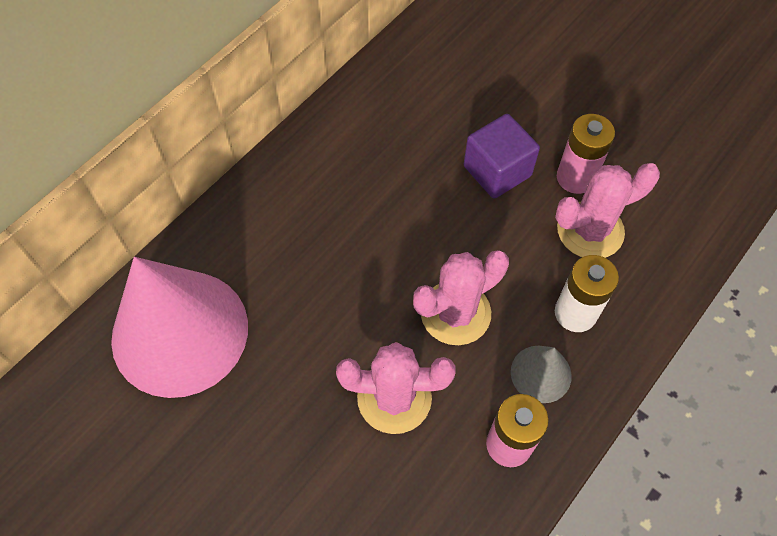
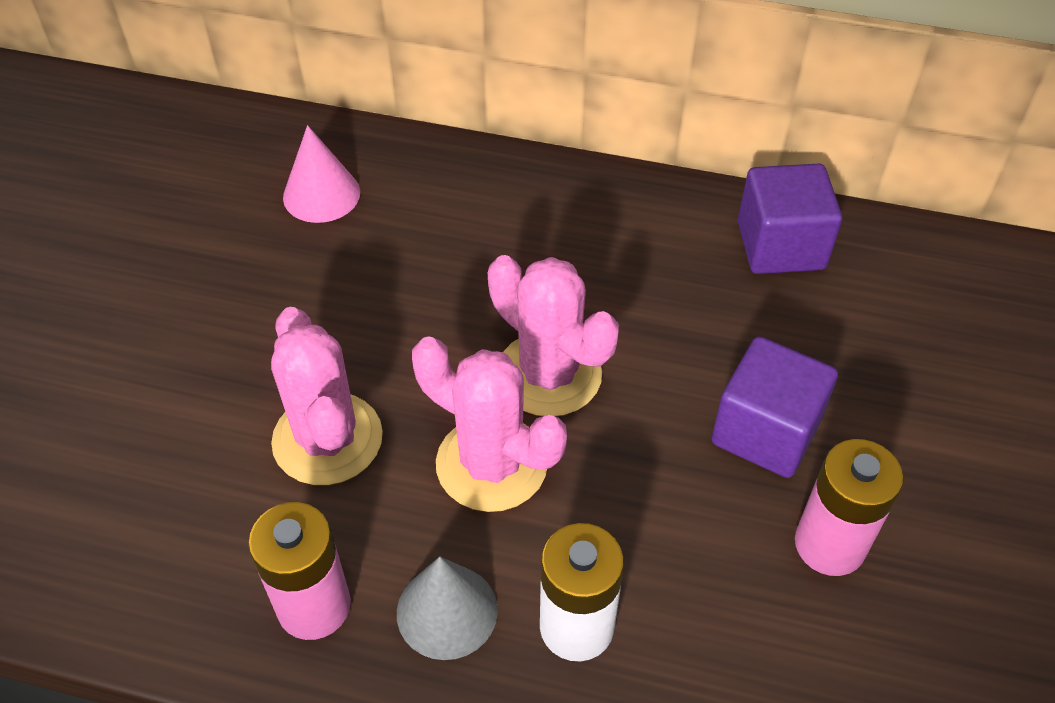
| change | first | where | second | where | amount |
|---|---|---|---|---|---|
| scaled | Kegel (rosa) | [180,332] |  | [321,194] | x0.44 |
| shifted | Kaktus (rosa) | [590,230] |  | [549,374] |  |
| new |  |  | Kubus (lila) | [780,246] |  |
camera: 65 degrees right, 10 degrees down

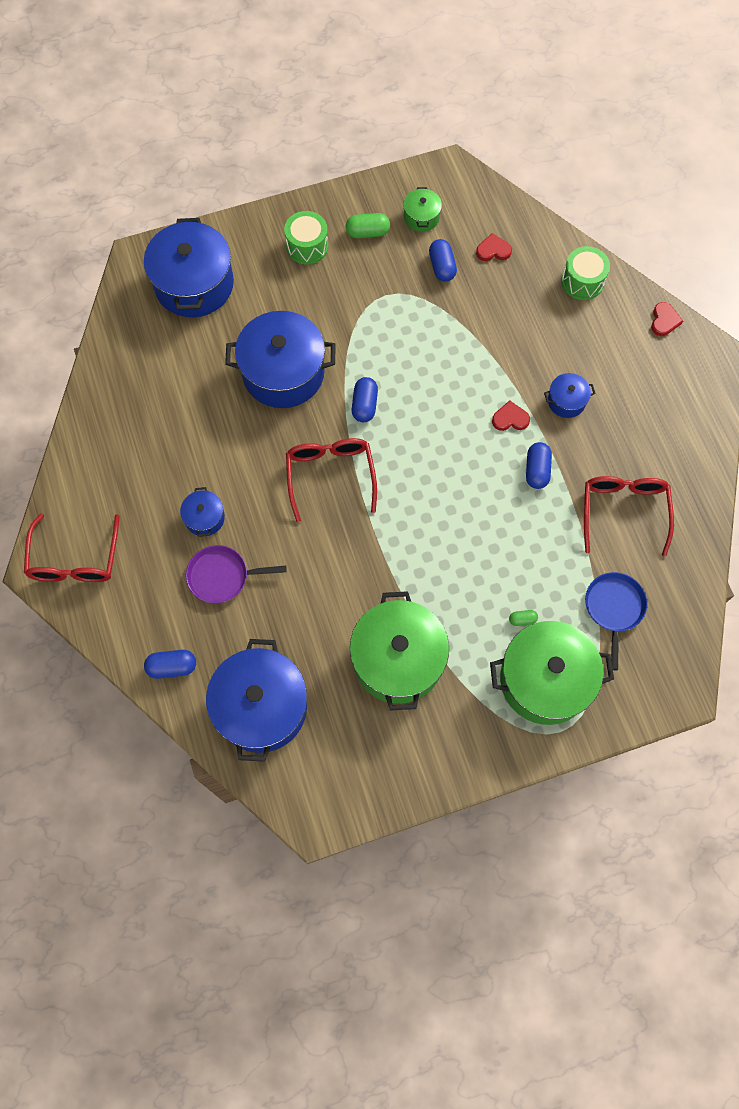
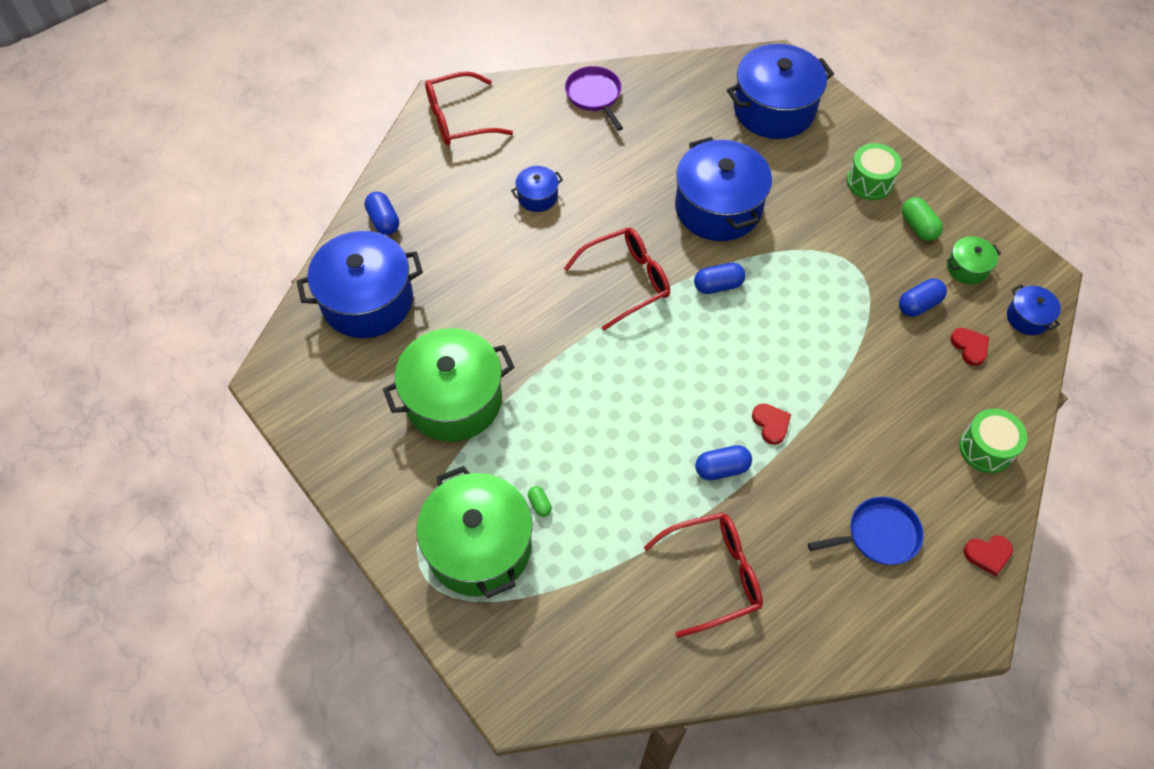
| change | first | where | second | where | amount |
|---|---|---|---|---|---|
| shifted | Pfanne (lila) | [222,576] |  | [594,95] |  |
| shifted | Kochtopf (blau) | [566,401] |  | [1027,317] |  |
| shifted | Pfanne (blau) | [614,608] |  | [878,535] |  |
camera: 70 degrees right, 10 degrees down

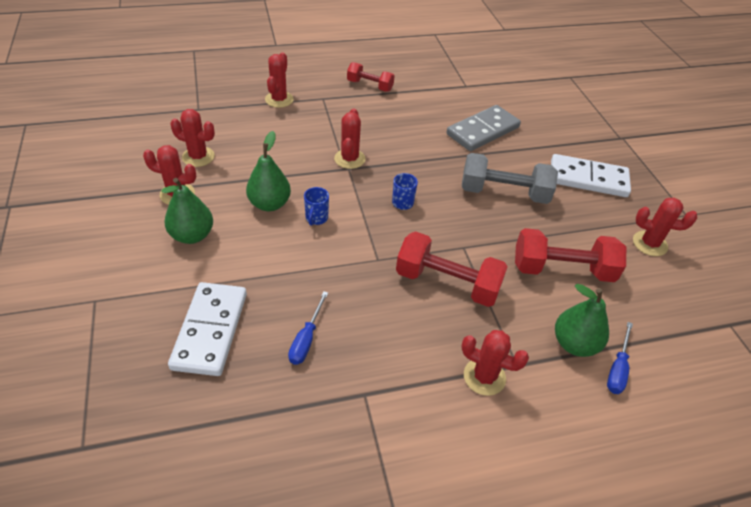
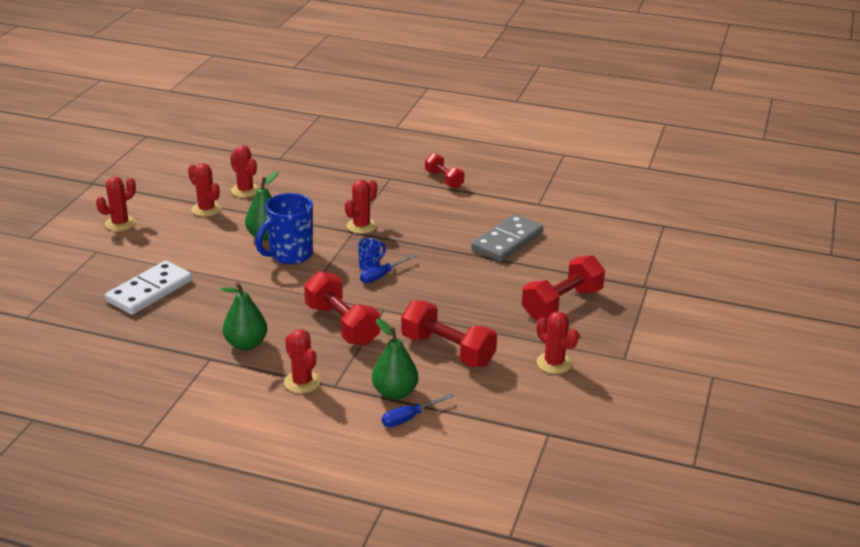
| change | first | where | second | where | amount |
|---|---|---|---|---|---|
| shifted | Birne (grün) | [192,235] |  | [246,344] |  |
| shifted | Kaktus (rot) | [279,99] |  | [120,223] |  |
| shifted | Schraubenzieher (blau) | [306,339] |  | [382,275] |  |
| scaled | Tasse (blau) | [316,218] |  | [290,255] | x2.10 |
| rotated | Dominostein (grau) | [483,131] |  | [507,241] | 45 degrees counterclockwise |
| gone | Hantel (grau) | [504,193] |  |  |  |
| swapped | Dominostein (weiß) | [588,179] | Hantel (rot) | [562,304] |  |
camera: 35 degrees right, 15 degrees down

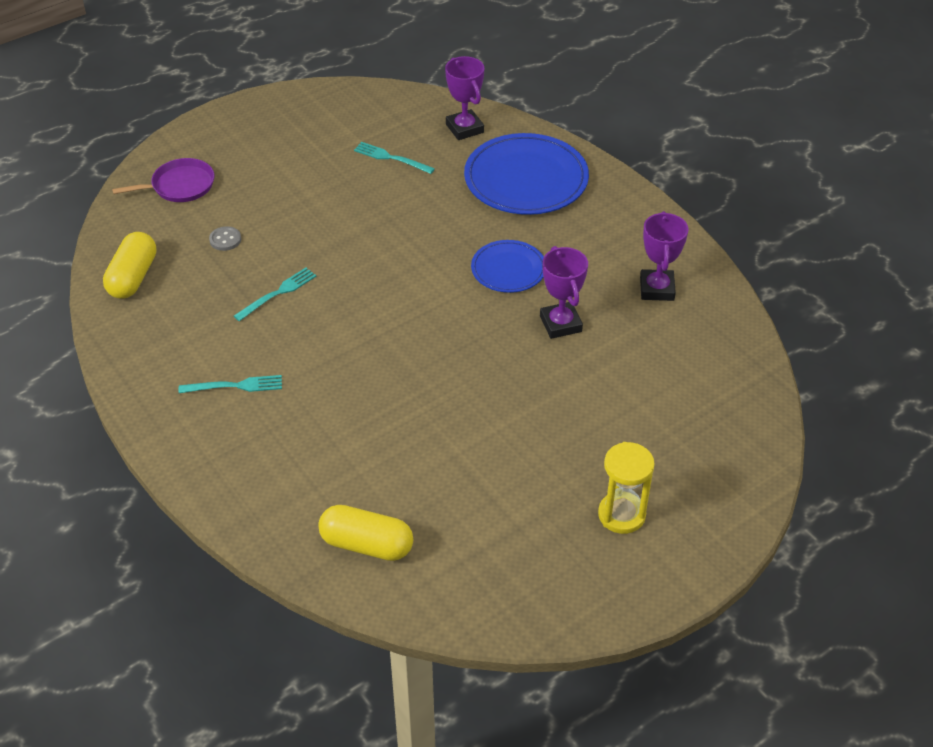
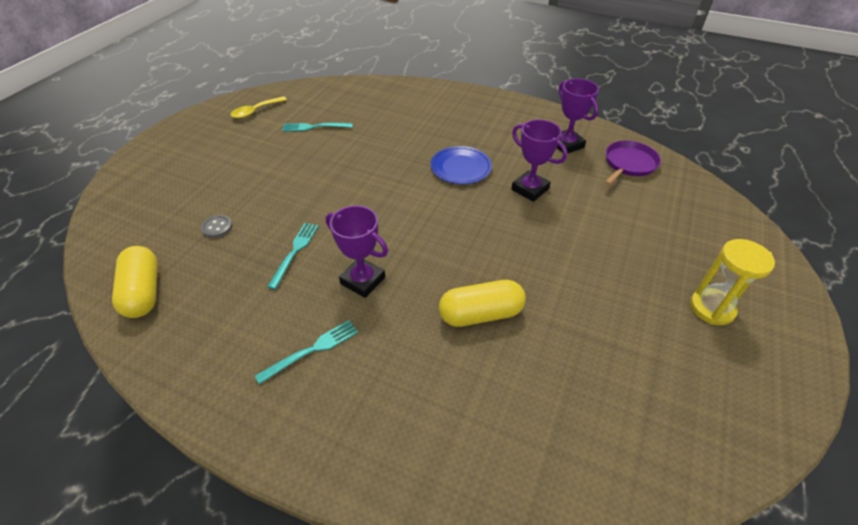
| change | first | where | second | where | amount |
|---|---|---|---|---|---|
| shifted | Pfanne (lila) | [180,186] |  | [629,164] |  |
| shifted | Kapsel (gelb) | [366,544] |  | [480,314] |  |
| shifted | Pokal (lila) | [464,128] |  | [363,280] |  |
| gone | Teller (blau) | [526,179] |  |  |  |
| new |  |  | Löffel (gelb) | [255,111] |  |
camera: 30 degrees left, 0 degrees up

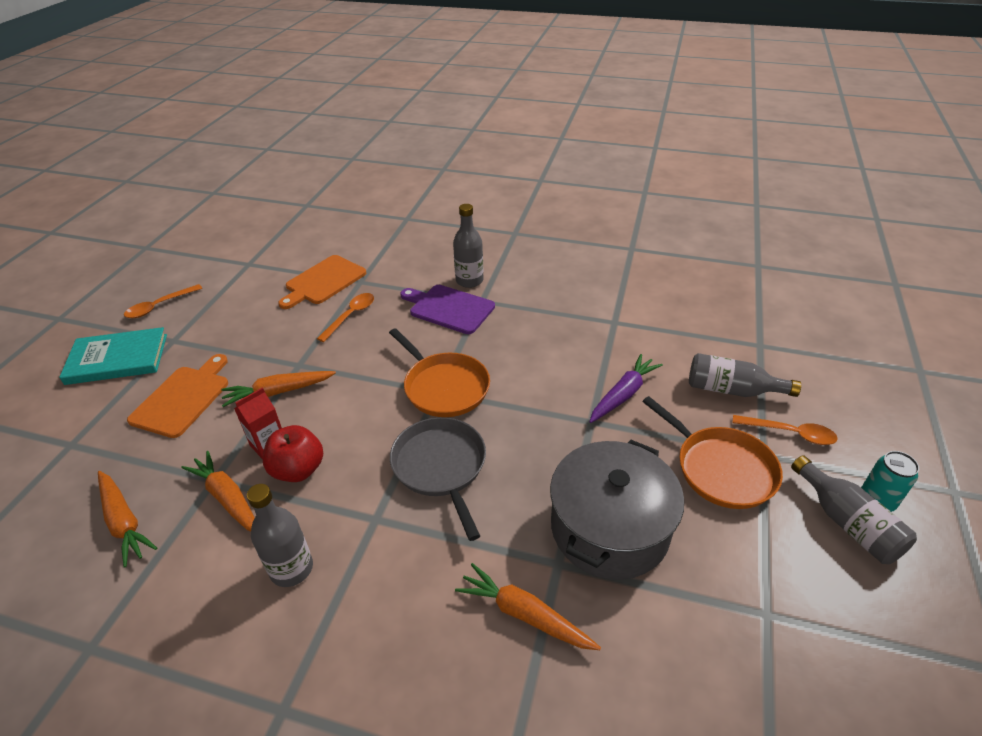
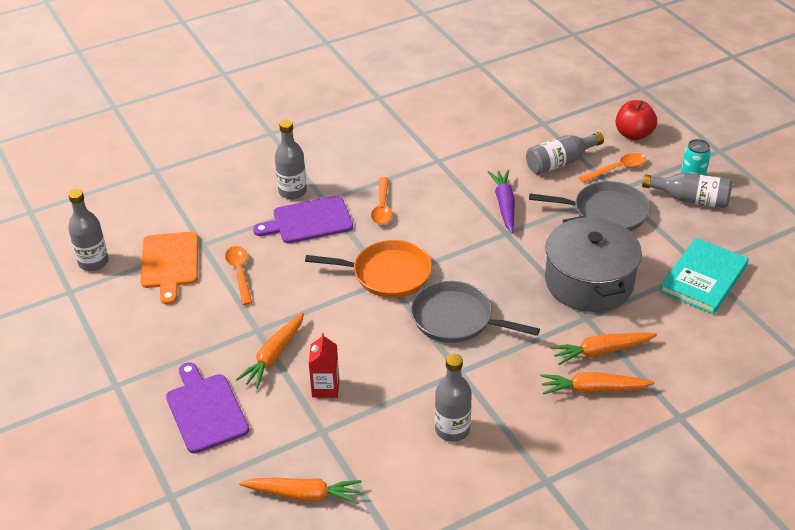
| change | first | where | second | where | amount |
|---|---|---|---|---|---|
| shifted | Buch (türkis) | [117,359] |  | [703,278] |  |
| shifted | Löffel (orange) | [159,306] |  | [382,207] |  |
| repainted | Schneidebrett (orange) | [183,398] | Schneidebrett (lila) | [205,410] |  |
| shifted | Karotte (orange) | [228,498] |  | [593,389] |  |
| shifted | Apfel (rot) | [298,470] |  | [633,134] |  |
| repainted | Pfanne (orange) | [720,468] | Pfanne (grau) | [605,212] |  |
| new |  |  | Flasche (grau) | [93,262] |  |
camera: 45 degrees left, 0 degrees up

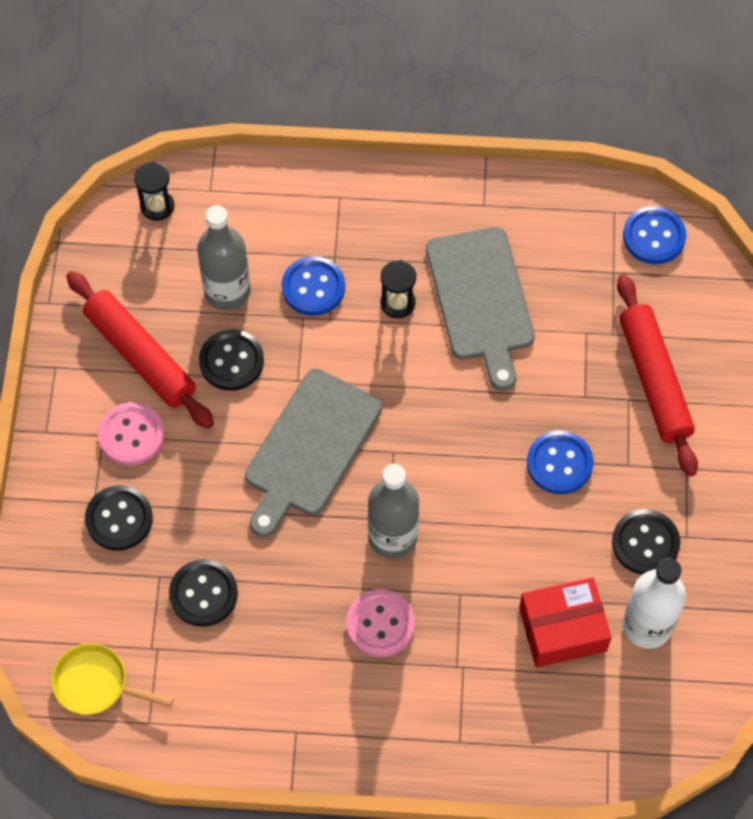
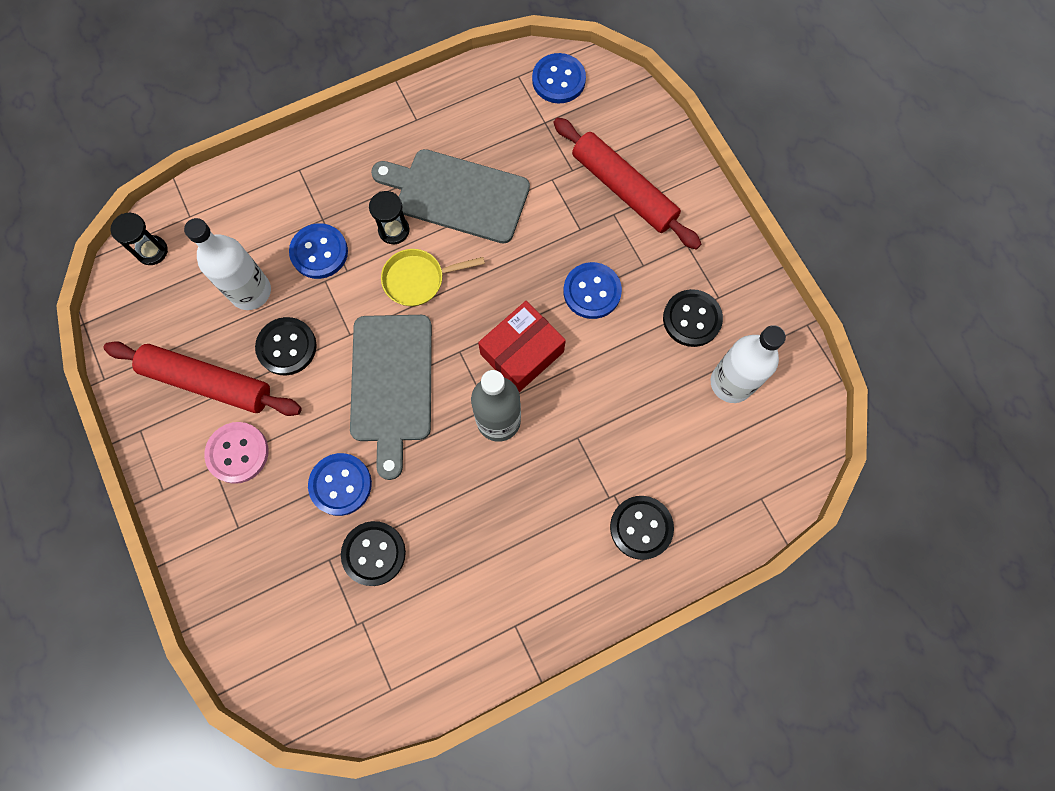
| change | first | where | second | where | amount |
|---|---|---|---|---|---|
| shifted | Pfanne (gelb) | [96,684] |  | [418,279] |  |
| shifted | Knopf (schwarz) | [119,519] |  | [641,527] |  |
| repainted | Flasche (grau) | [227,291] | Flasche (weiß) | [250,291] |  |
| gone | Knopf (rosa) | [380,624] |  |  |  |
| rotated | Schneidebrett (grau) | [481,300] |  | [457,194] | 150 degrees clockwise |
| shifted | Schachtel (rot) | [562,629] |  | [522,353] |  |
| new |  |  | Knopf (blau) | [340,484] |  |
camera: 30 degrees left, 10 degrees up

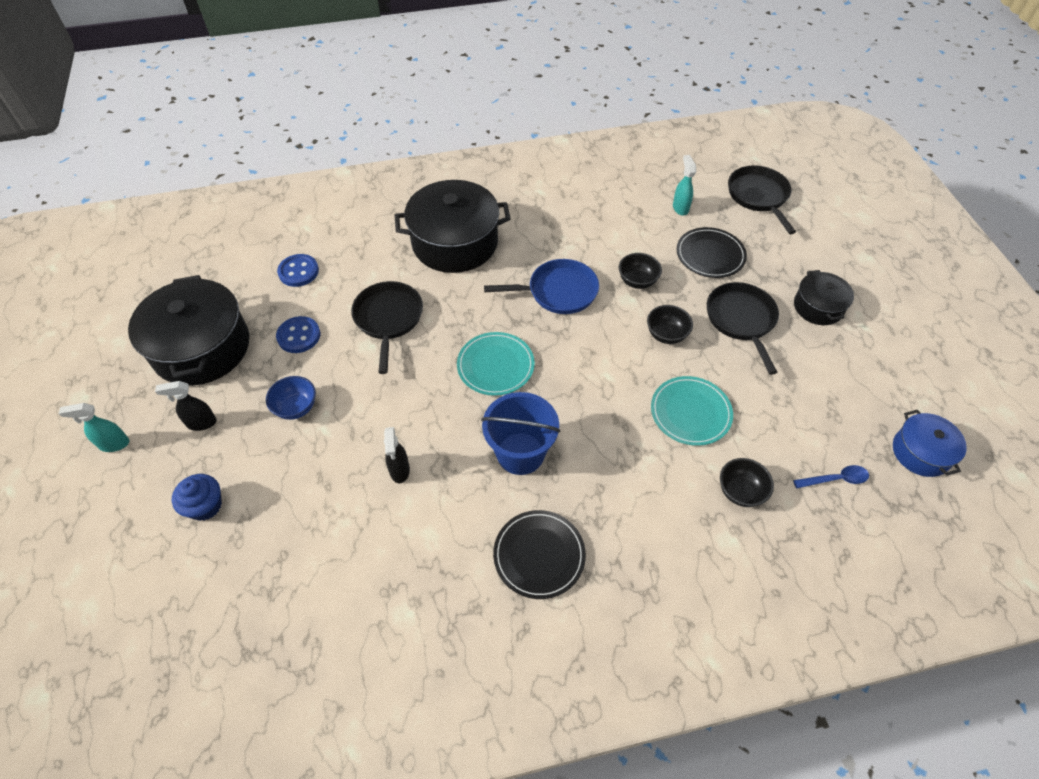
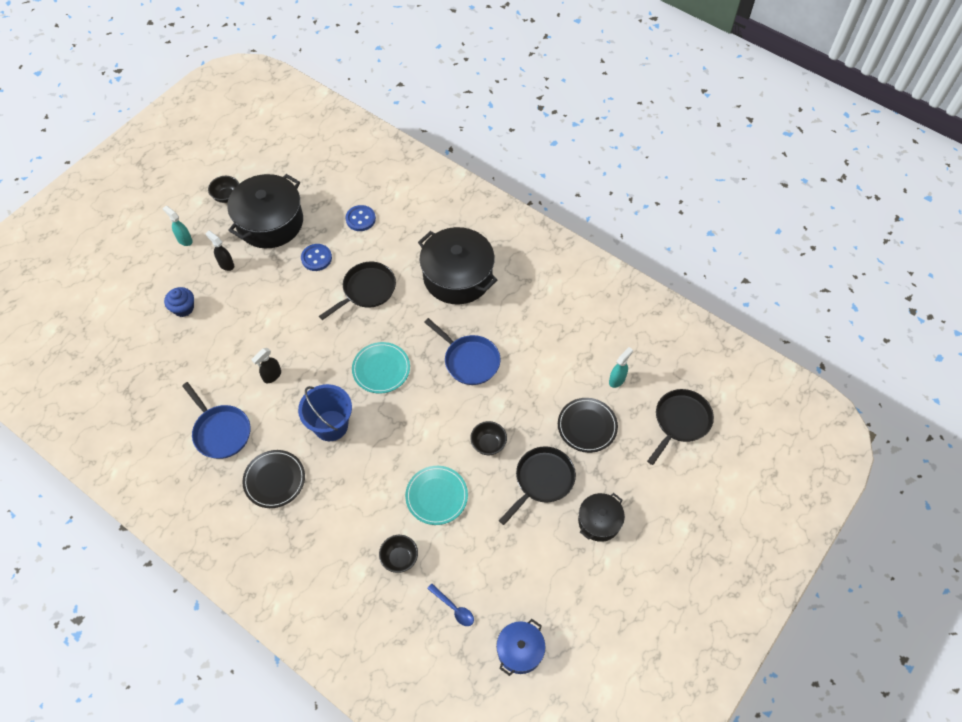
| change | first | where | second | where | amount |
|---|---|---|---|---|---|
| gone | Schüssel (blau) | [296,407] |  |  |  |
| shifted | Schüssel (schwarz) | [637,281] |  | [227,196] |  |
| new |  |  | Pfanne (blau) | [220,431] |  |
camera: 50 degrees right, 5 degrees up

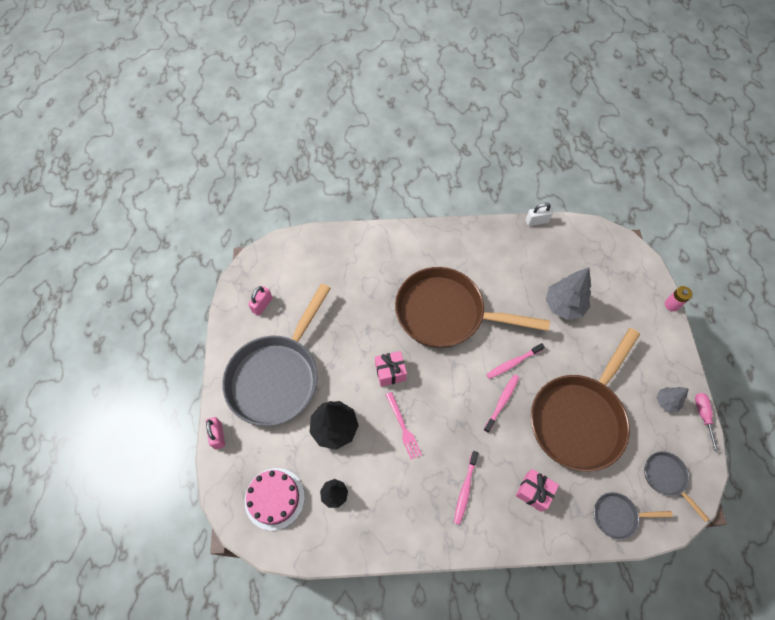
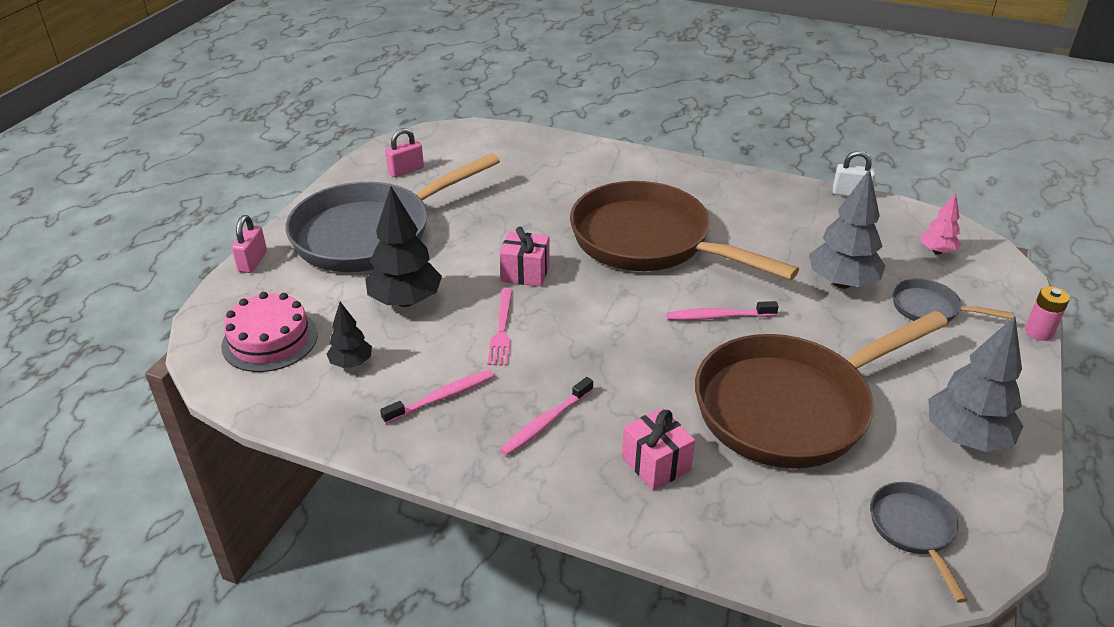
| change | first | where | second | where | amount |
|---|---|---|---|---|---|
| shifted | Zahnbürste (rosa) | [502,402] |  | [442,397] |  |
| shifted | Pfanne (grau) | [617,516] |  | [930,308] |  |
| scaled | Baum (grau) | [666,402] |  | [966,438] | x1.82 |
| gone | Schraubenzieher (rosa) | [703,416] |  |  |  |
| new |  |  | Baum (rosa) | [937,251] |  |
camera: 25 degrees right, 25 degrees down

